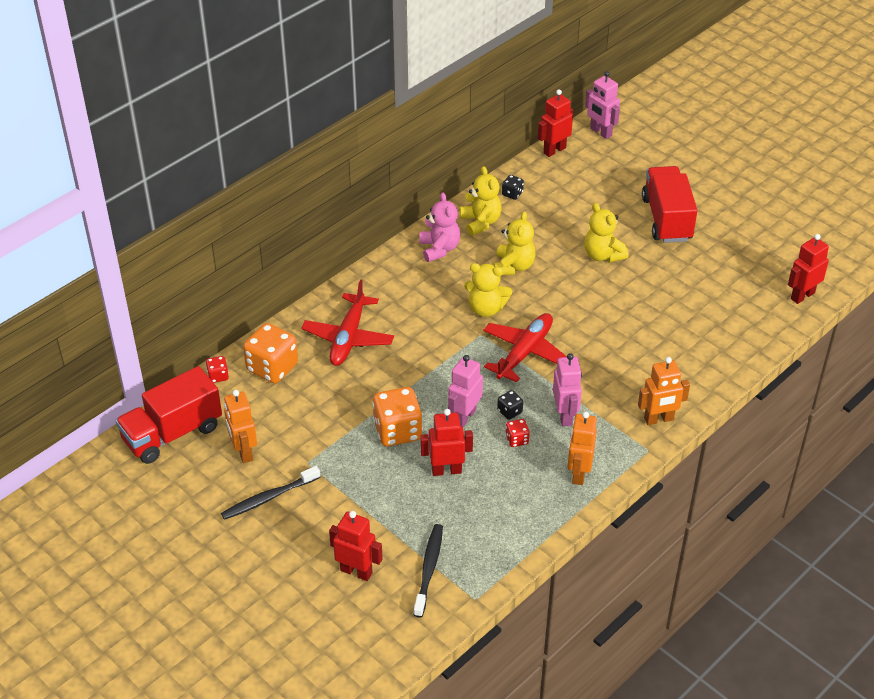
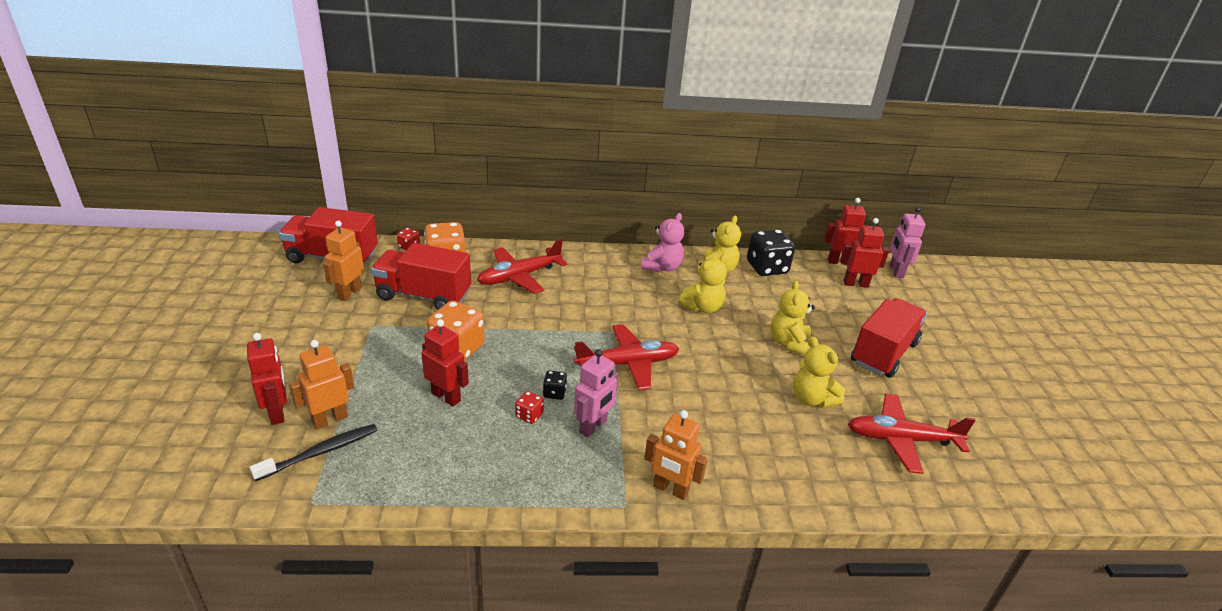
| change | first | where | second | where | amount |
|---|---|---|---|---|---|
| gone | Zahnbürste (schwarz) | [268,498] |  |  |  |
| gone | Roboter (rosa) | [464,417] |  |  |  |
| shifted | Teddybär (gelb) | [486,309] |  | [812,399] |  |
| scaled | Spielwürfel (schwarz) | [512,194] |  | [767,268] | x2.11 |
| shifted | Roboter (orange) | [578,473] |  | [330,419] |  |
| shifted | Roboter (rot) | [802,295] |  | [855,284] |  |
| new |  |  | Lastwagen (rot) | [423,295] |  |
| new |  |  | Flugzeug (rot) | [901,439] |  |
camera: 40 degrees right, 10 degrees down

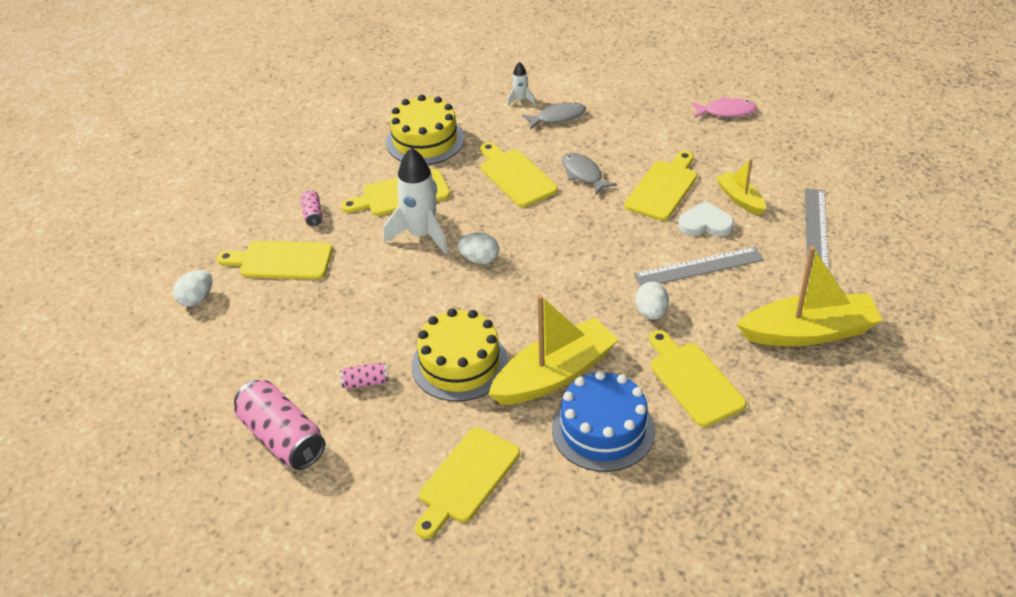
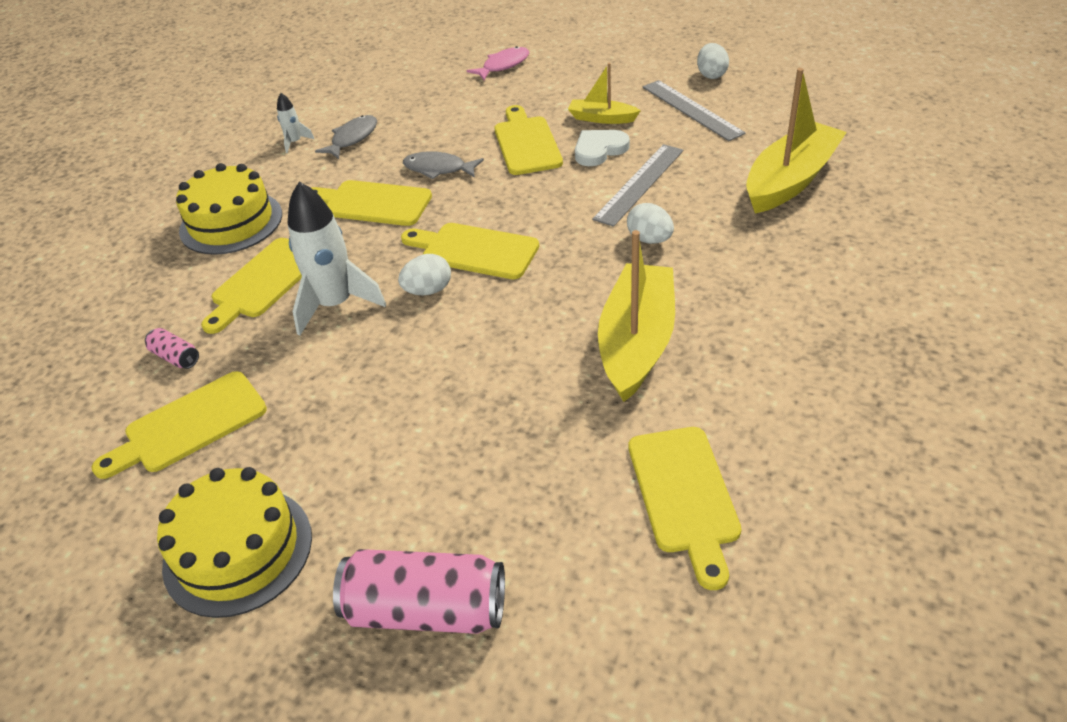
| change | first | where | second | where | amount |
|---|---|---|---|---|---|
| shifted | Ei (weiß) | [196,299] |  | [711,75] |  |
| gone | Dose (rosa) | [365,382] |  |  |  |
| shifted | Kuchen (gelb) | [460,364] |  | [238,550] |  |
| gone | Kuchen (blau) | [603,430] |  |  |  |
| shifted | Schneidebrett (gelb) | [693,380] |  | [474,250] |  |
camera: 40 degrees left, 0 degrees up

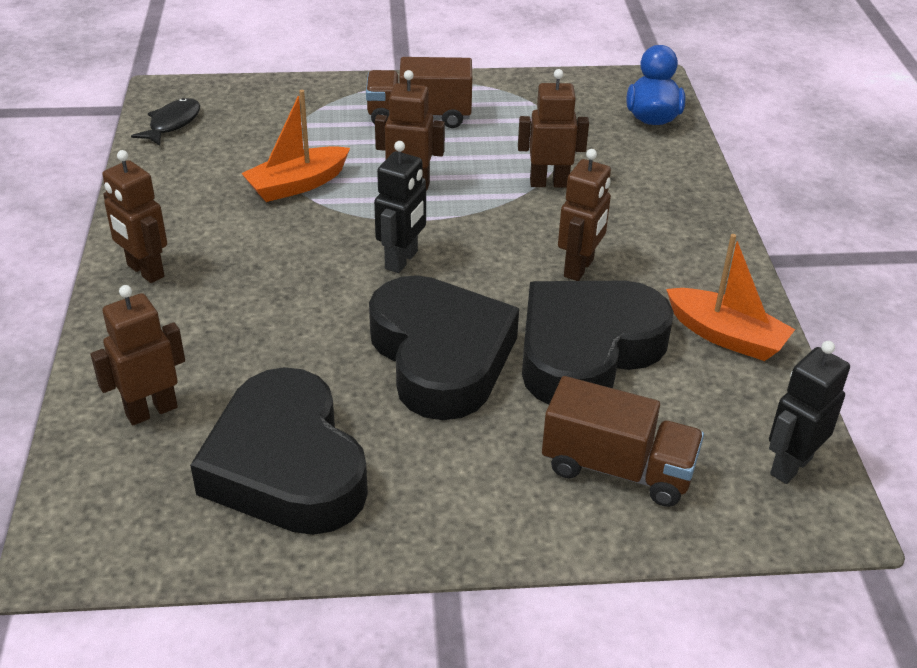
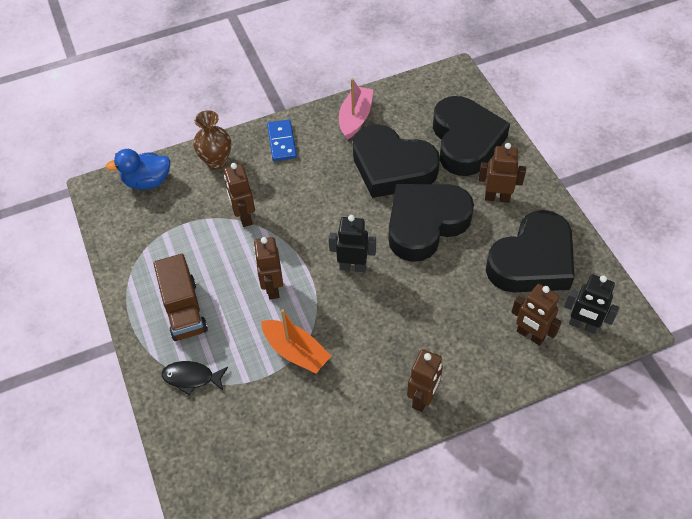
| change | first | where | second | where | amount |
|---|---|---|---|---|---|
| shifted | Fisch (schwarz) | [172,124] |  | [192,378] |  |
| swapped | Lastwagen (braun) | [617,468] | Herz (schwarz) | [465,141] |  |
| shifted | Roboter (braun) | [579,268] |  | [497,197] |  |
| repainted | Boot (orange) | [726,336] | Boot (rosa) | [355,118] |  |
| shifted | Roboter (schwarz) | [790,466] |  | [583,325] |  |
| new |  |  | Vase (braun) | [216,161] |  |
| new |  |  | Dominostein (blau) | [282,142] |  |
camera: 105 degrees left, 15 degrees up

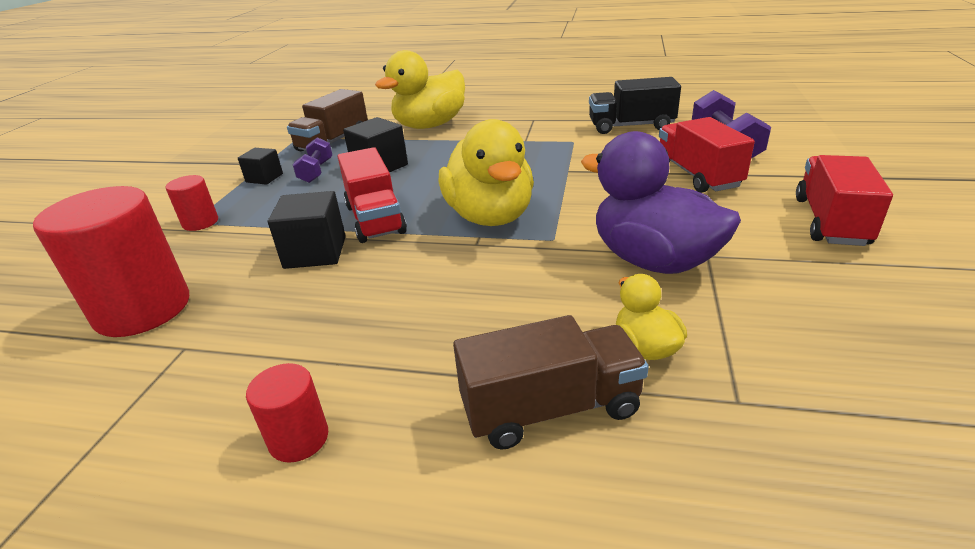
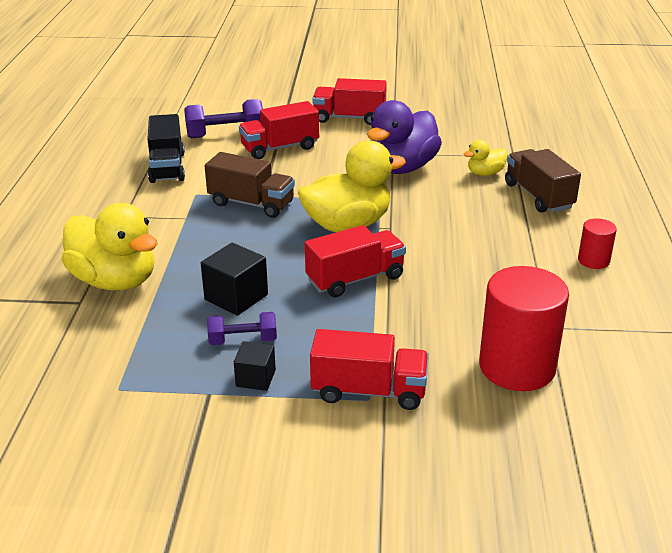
| change | first | where | second | where | amount |
|---|---|---|---|---|---|
| swapped | Vollzylinder (rot) | [200,222] | Lastwagen (rot) | [369,391] |  |
| gone | Kubus (schwarz) | [315,252] |  |  |  |
| shifted | Lastwagen (braun) | [333,142] |  | [251,203] |  |
camera: 100 degrees left, 0 degrees up

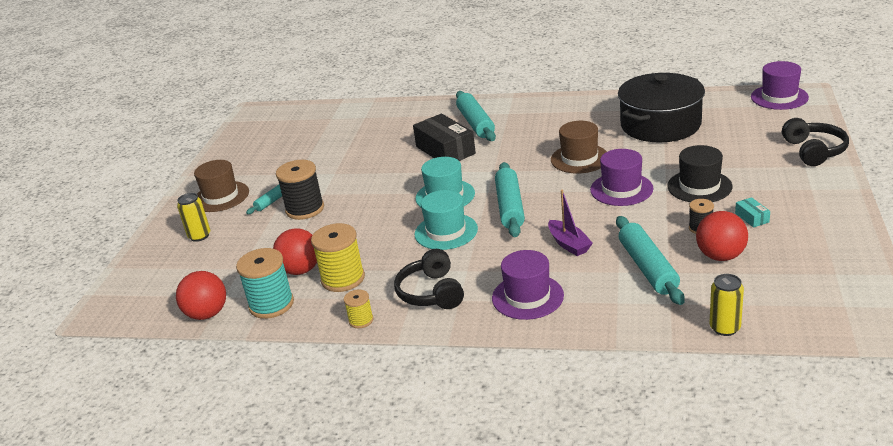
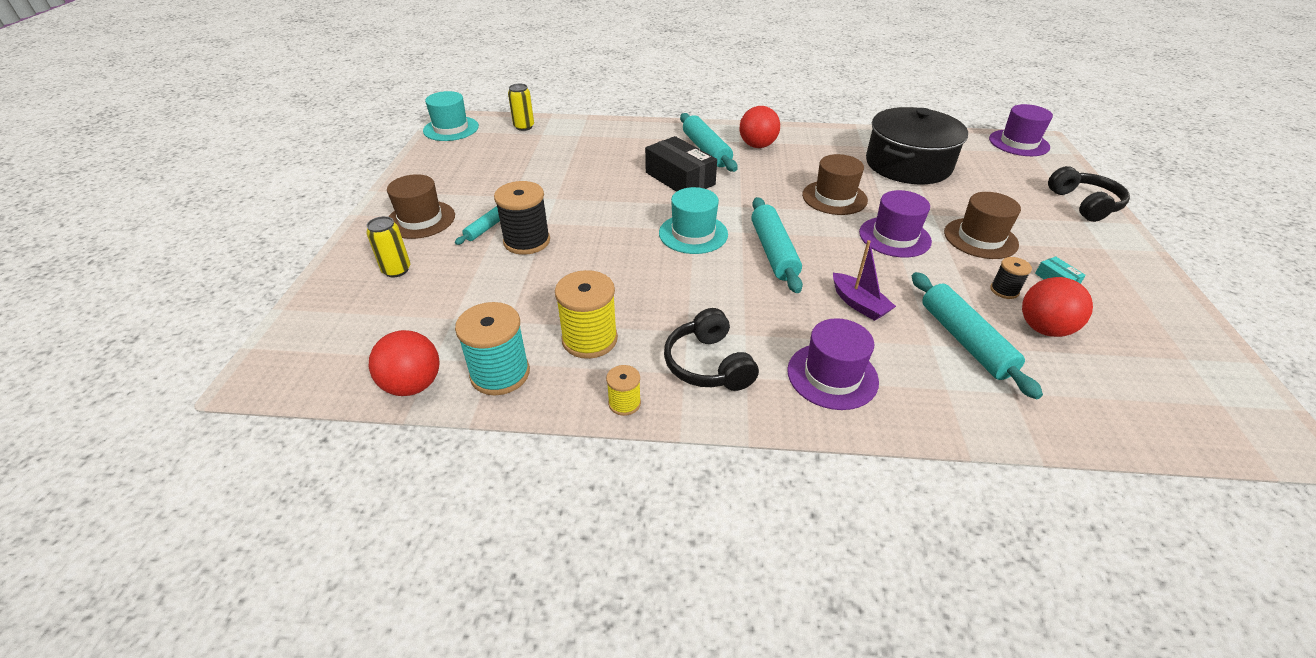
| change | first | where | second | where | amount |
|---|---|---|---|---|---|
| shifted | Ball (rot) | [301,270] |  | [757,146] |  |
| shifted | Hut (türkis) | [446,231] |  | [451,129] |  |
| repainted | Hut (schwarz) | [699,186] | Hut (braun) | [980,238] |  |
| shifted | Dose (gelb) | [725,328] |  | [524,127] |  |
camera: 10 degrees left, 10 degrees up

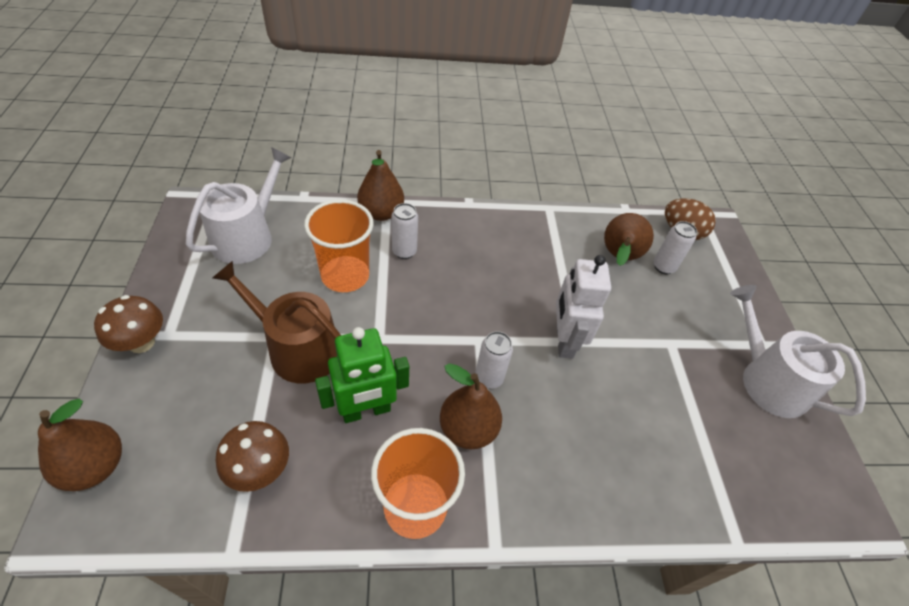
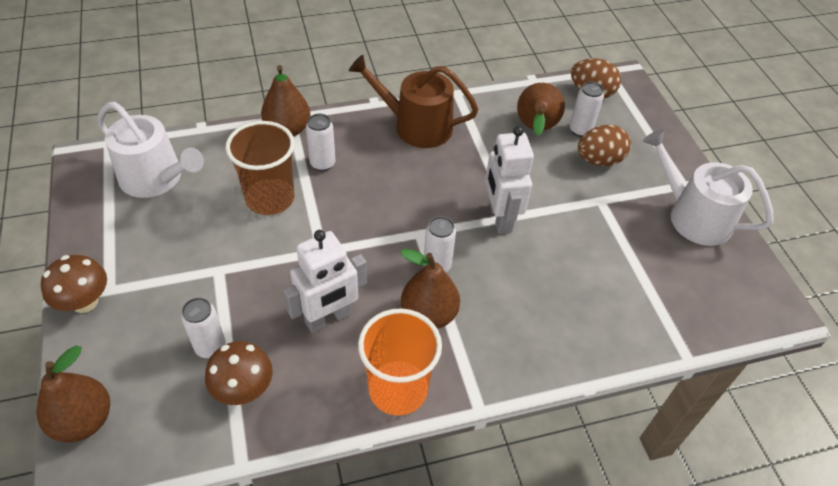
| change | first | where | second | where | amount |
|---|---|---|---|---|---|
| rotated | Gießkanne (weiß) | [247,236] |  | [156,179] | 105 degrees clockwise |
| shifted | Gießkanne (braun) | [297,348] |  | [416,126] |  |
| repainted | Becher (orange) | [345,276] | Becher (braun) | [270,198] |  |
| repainted | Roboter (grün) | [366,411] | Roboter (weiß) | [329,318] |  |
| new |  |  | Dose (weiß) | [210,347] |  |
| new |  |  | Ei (braun) | [599,160] |  |
camera: 10 degrees left, 0 degrees up

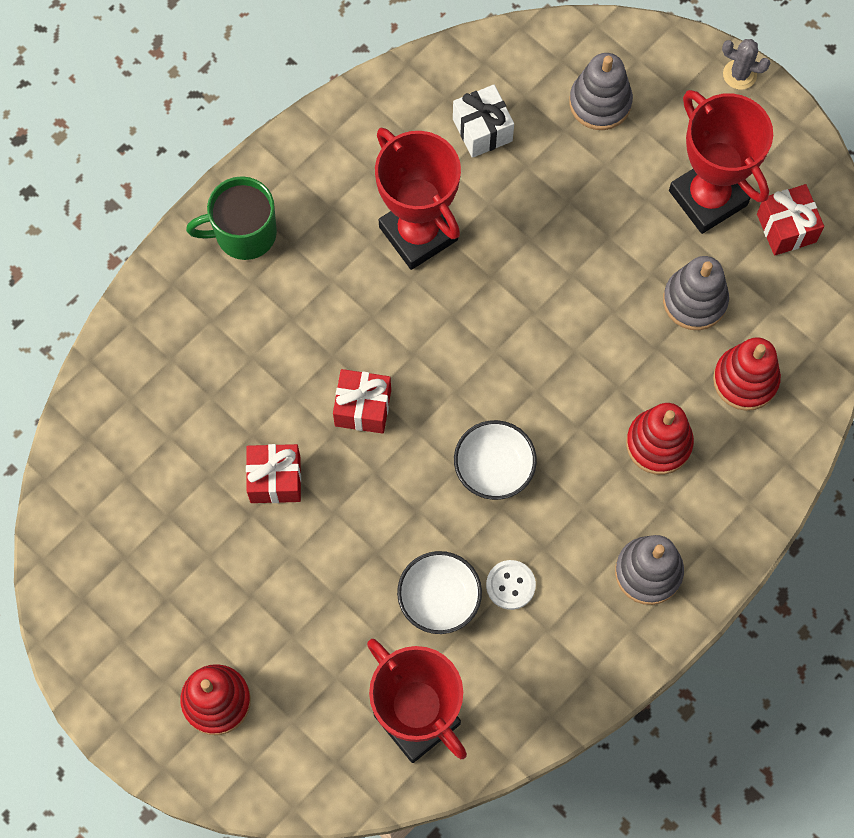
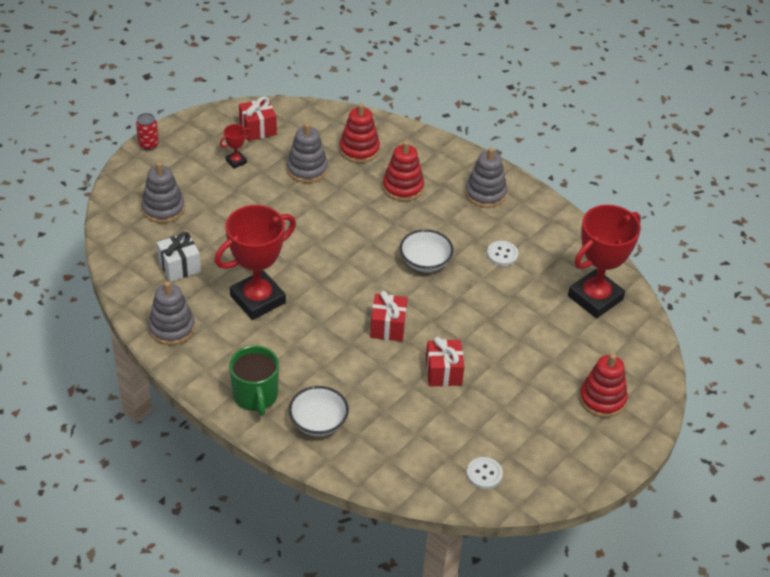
| change | first | where | second | where | amount |
|---|---|---|---|---|---|
| shifted | Schüssel (weiß) | [439,598] |  | [318,422] |  |
| scaled | Pokal (rot) | [708,198] |  | [236,161] | x0.42 |
| swapped | Kaktus (grau) | [739,74] | Dose (rot) | [148,145] |  |
| new |  |  | Stapelspielzeug (grau) | [172,328] |  |
| new |  |  | Knopf (weiß) | [484,474] |  |
camera: 95 degrees left, 25 degrees down

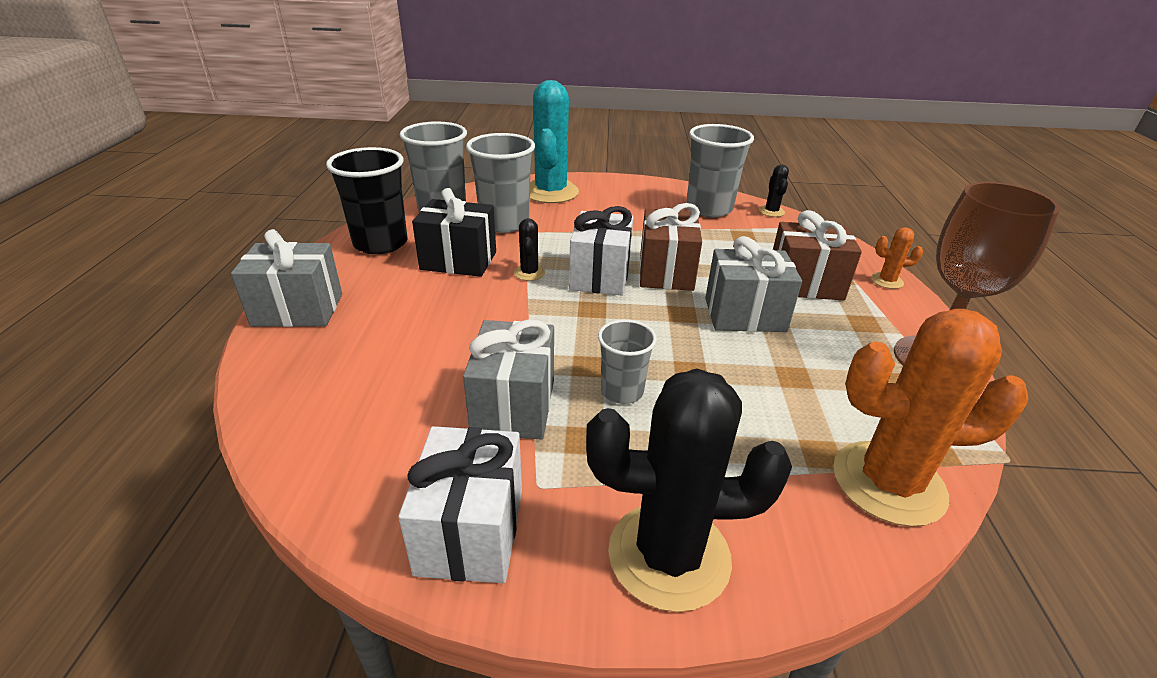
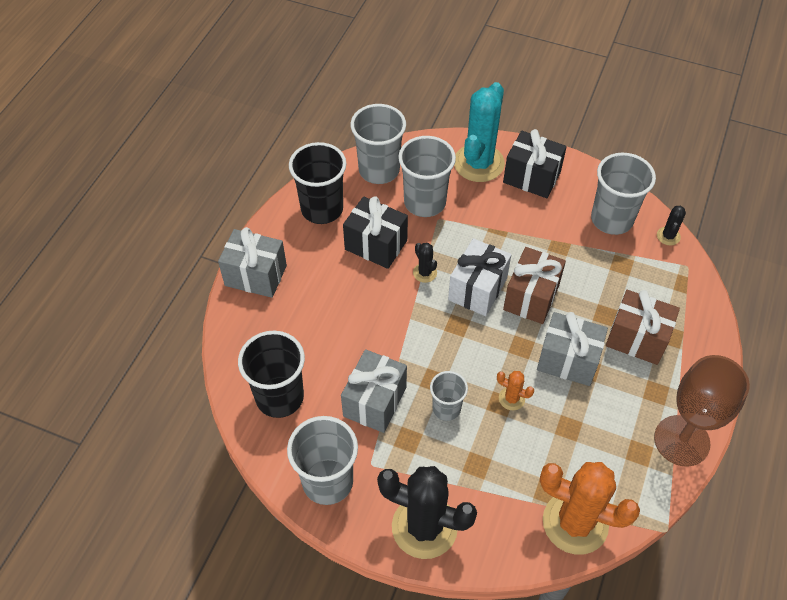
| change | first | where | second | where | amount |
|---|---|---|---|---|---|
| swapped | Geschenk (weiß) | [470,531] | Becher (grau) | [327,481] |  |
| rotated | Kaktus (schwarz) | [529,273] |  | [425,273] | 45 degrees counterclockwise |
| shifted | Kaktus (orange) | [887,281] |  | [511,398] |  |
| new |  |  | Becher (schwarz) | [279,397] |  |
| new |  |  | Geschenk (schwarz) | [531,177] |  |
camera: 20 degrees right, 20 degrees up

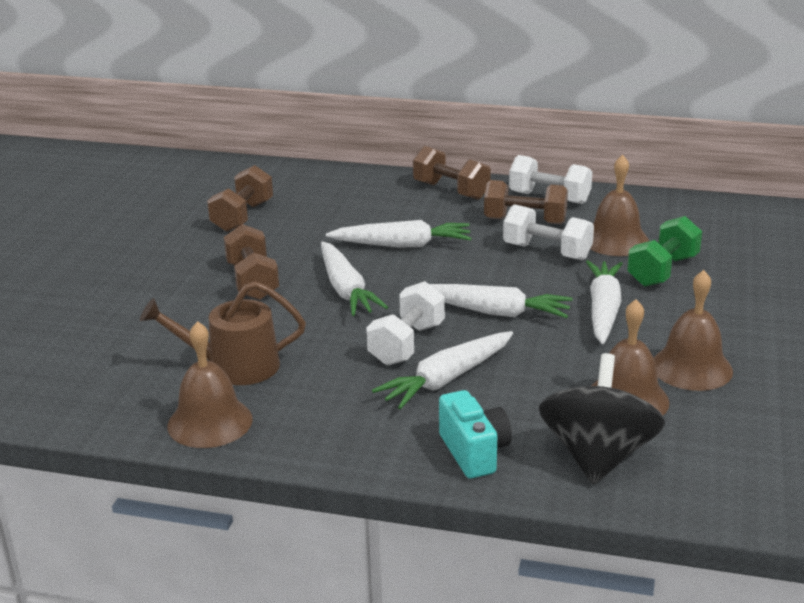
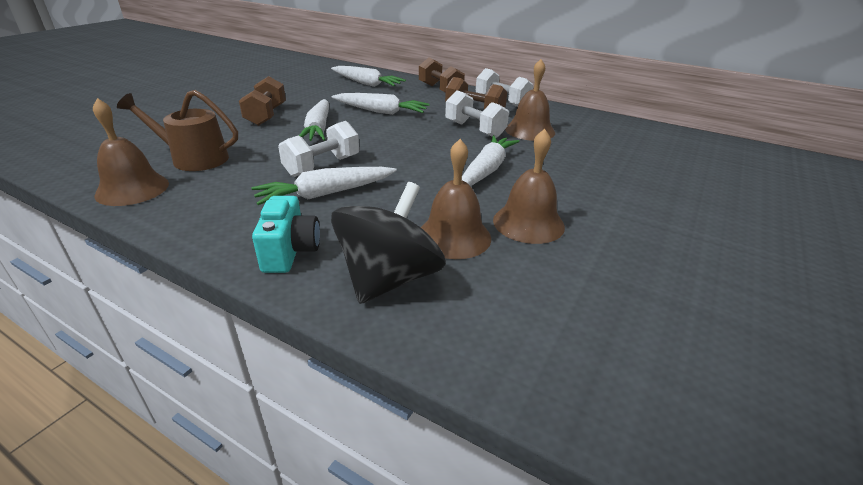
| change | first | where | second | where | amount |
|---|---|---|---|---|---|
| gone | Hantel (braun) | [242,216] |  |  |  |
| shifted | Karotte (weiß) | [494,312] |  | [366,84] |  |
| gone | Hantel (grün) | [662,271] |  |  |  |
camera: 15 degrees right, 5 degrees up

